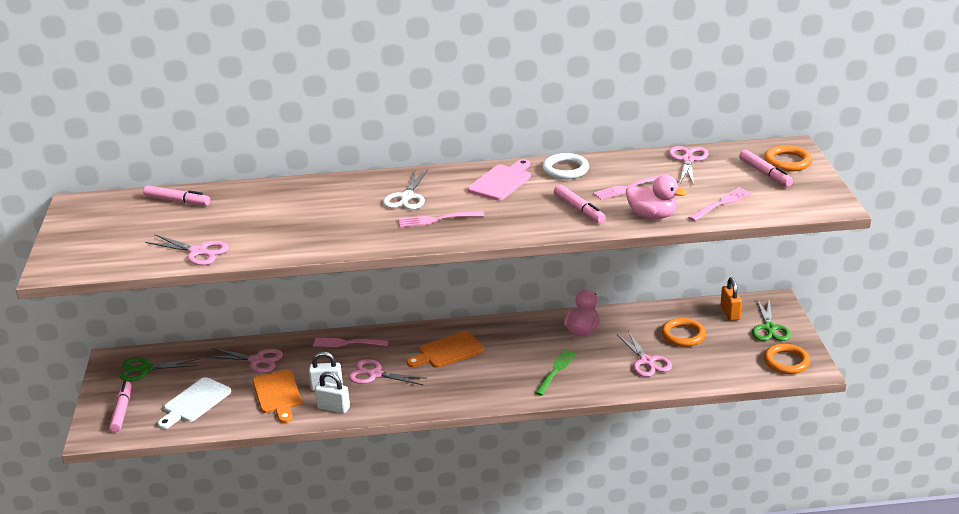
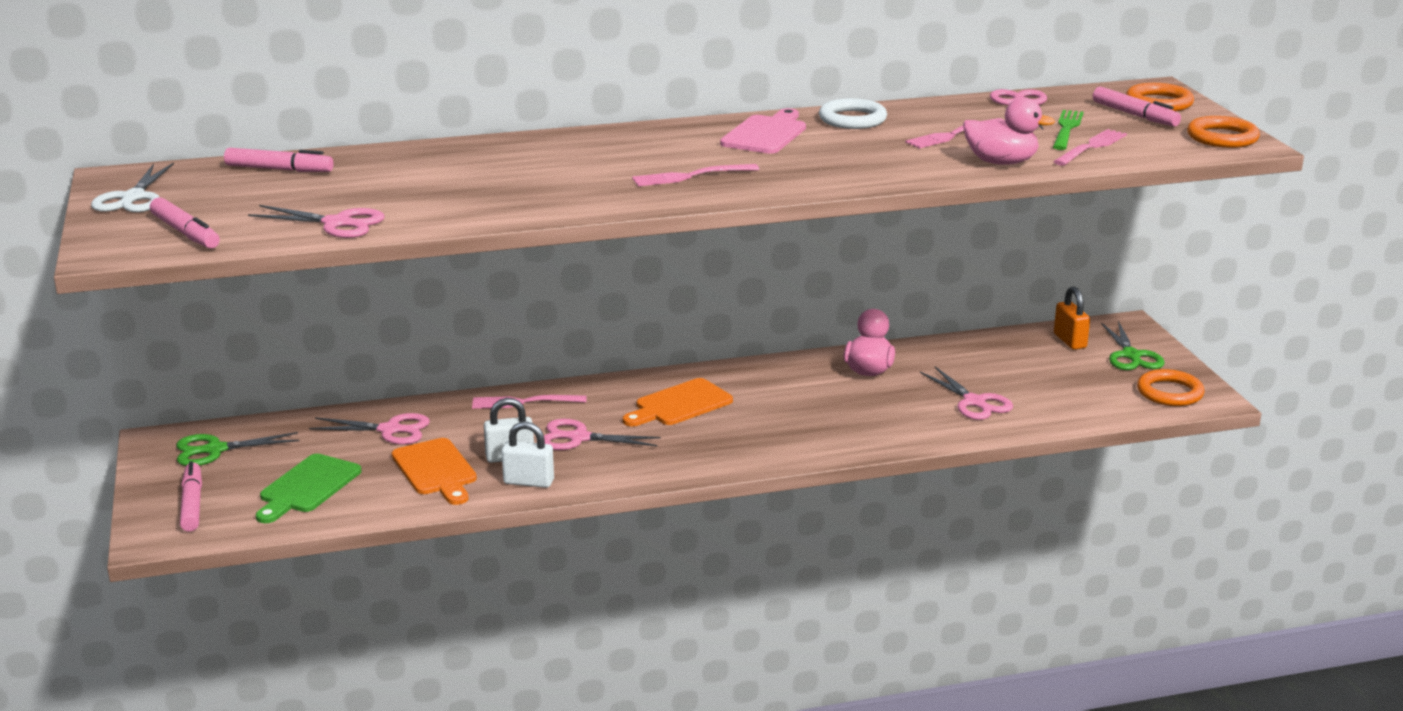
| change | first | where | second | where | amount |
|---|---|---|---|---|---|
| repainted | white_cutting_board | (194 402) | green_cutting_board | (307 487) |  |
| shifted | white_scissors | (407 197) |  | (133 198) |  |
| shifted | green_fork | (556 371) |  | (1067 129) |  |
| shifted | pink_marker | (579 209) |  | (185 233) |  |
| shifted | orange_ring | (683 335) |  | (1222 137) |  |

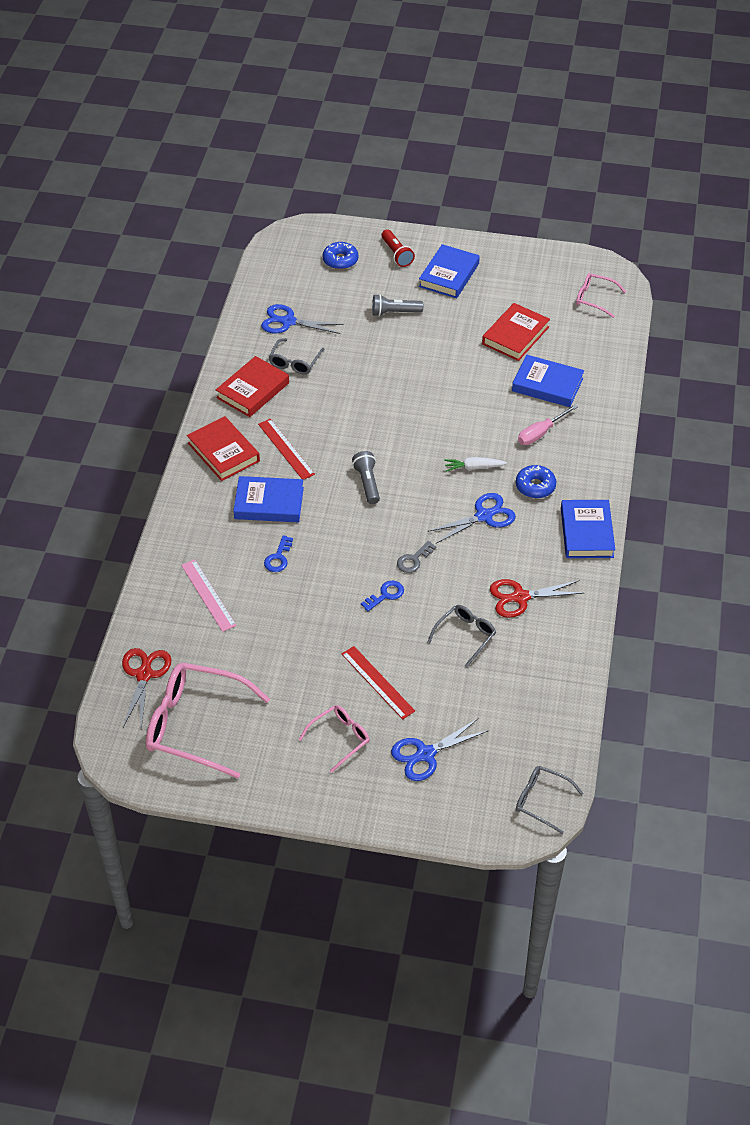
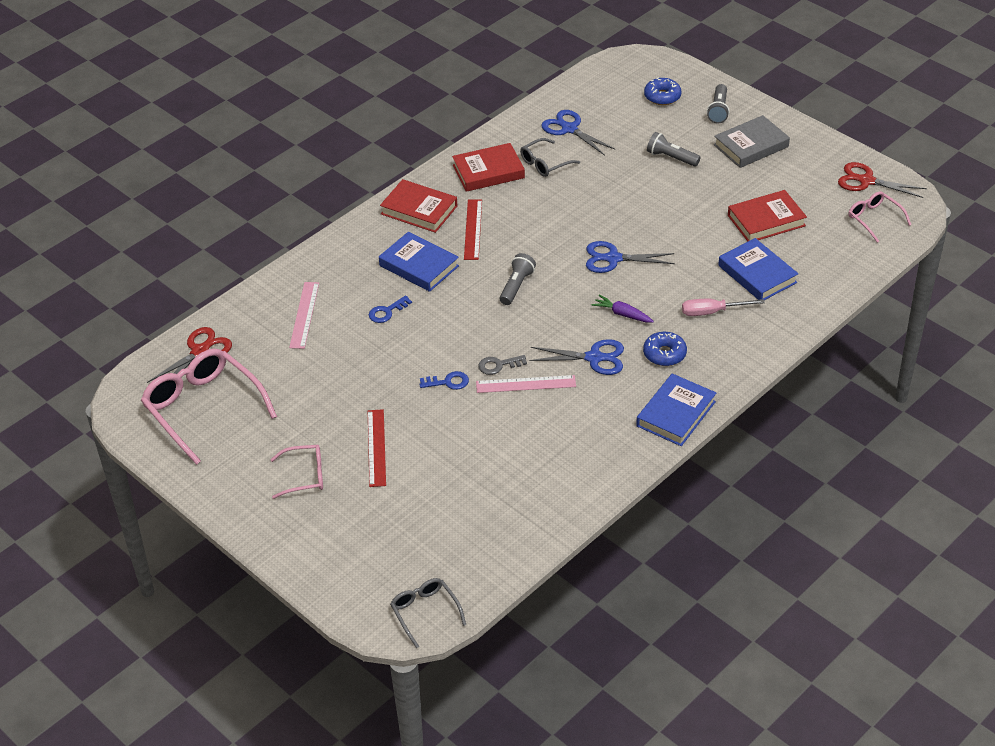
| change | first | where | second | where | amount |
|---|---|---|---|---|---|
| rotated | red_book | (223 452) |  | (419 210) | 60 degrees counterclockwise |
| repainted | red_flashlight | (396 254) | grey_flashlight | (718 110) |  |
| shifted | blue_scissors | (425 754) |  | (613 258) |  |
| repainted | blue_book | (449 275) | grey_book | (751 146) |  |
| gone | grey_glasses | (465 636) |  |  |  |
| repainted | white_carrot | (473 468) | purple_carrot | (622 314) |  |
| shifted | red_scissors | (520 597) |  | (866 181) |  |
| new |  |  | pink_ruler | (526 384) |  |

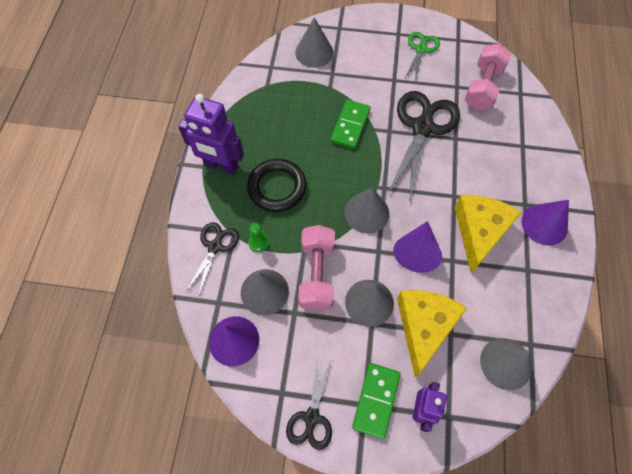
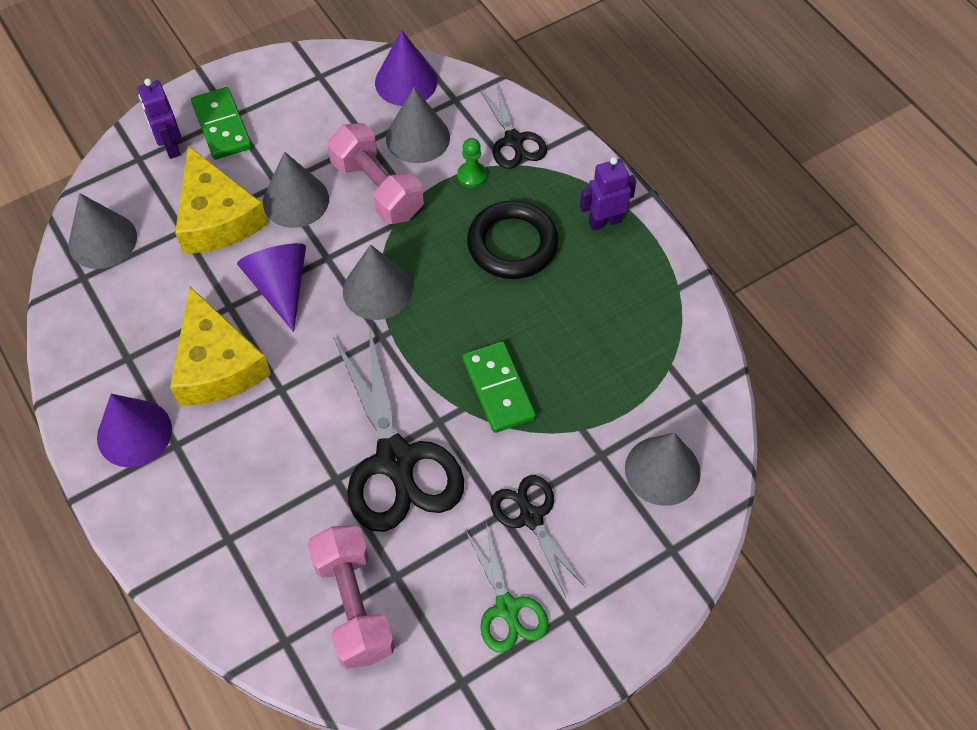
| change | first | where | second | where | amount |
|---|---|---|---|---|---|
| scaled | purple_robot | (221 166) |  | (604 221) | x0.61 |
| shifted | black_scissors | (311 418) |  | (530 517) |  |

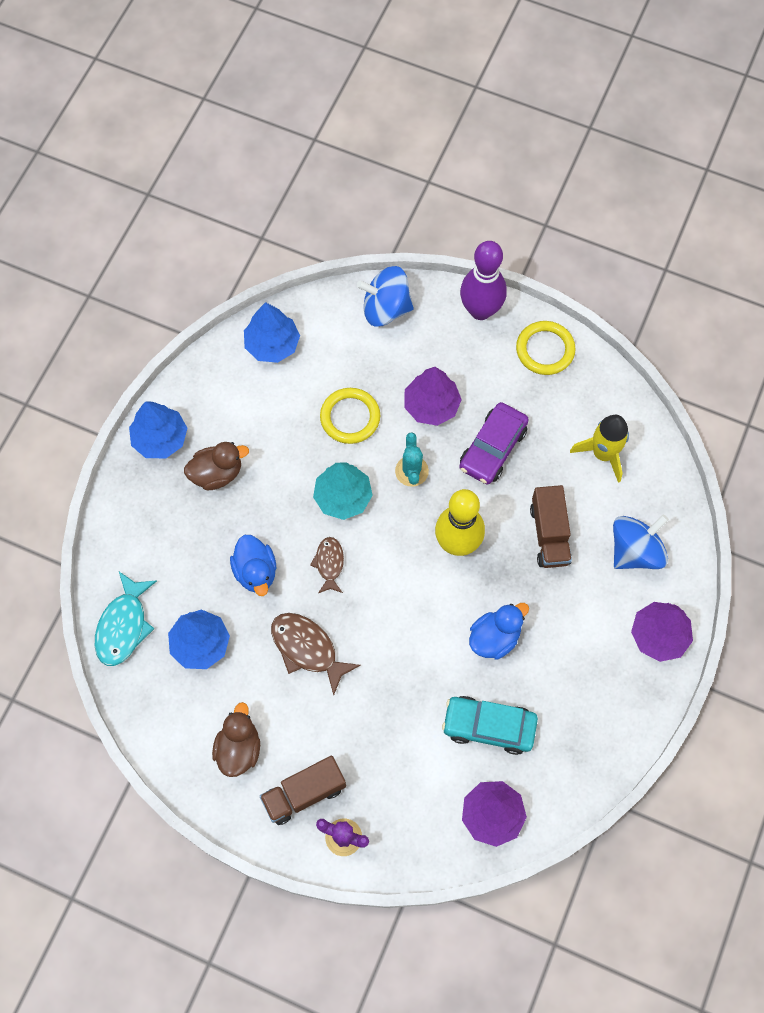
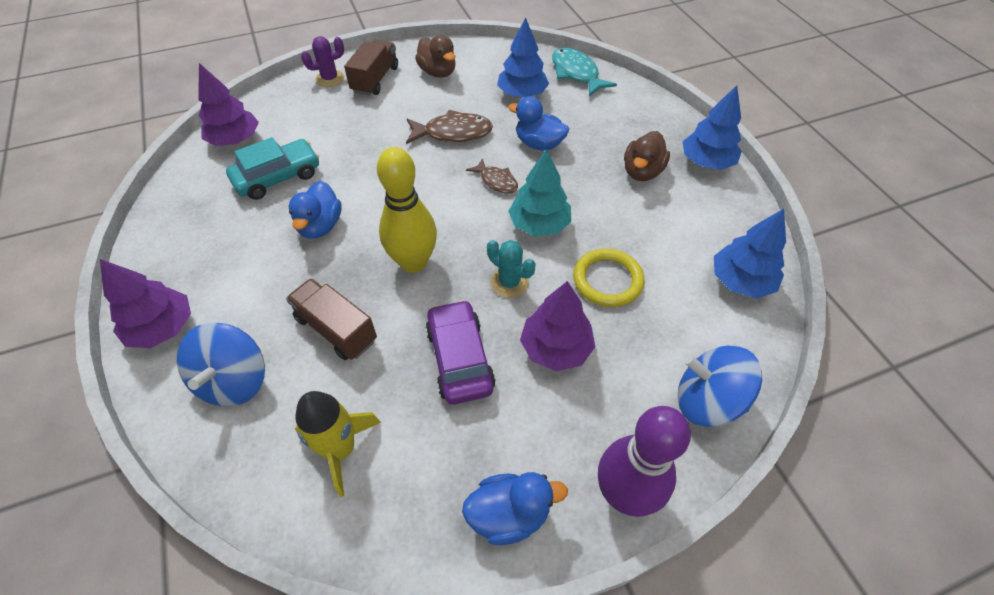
| change | first | where | second | where | amount |
|---|---|---|---|---|---|
| rotated | blue_spinning_top | (386 308) |  | (707 401) | 120 degrees counterclockwise |
| swapped | yellow_ring | (545 350) | blue_duck | (509 514) |  |

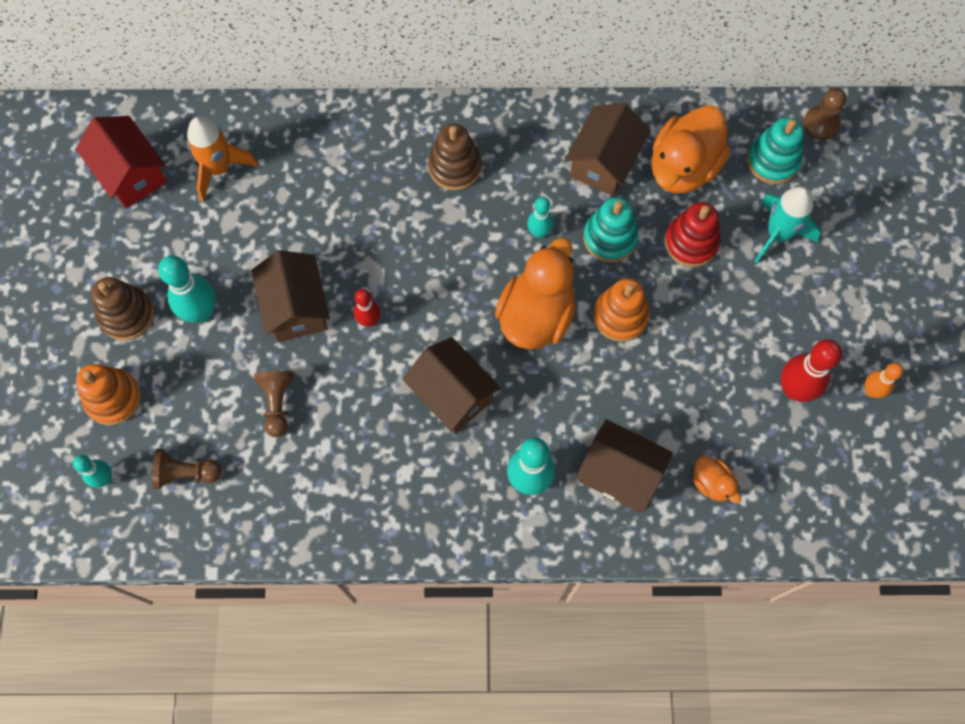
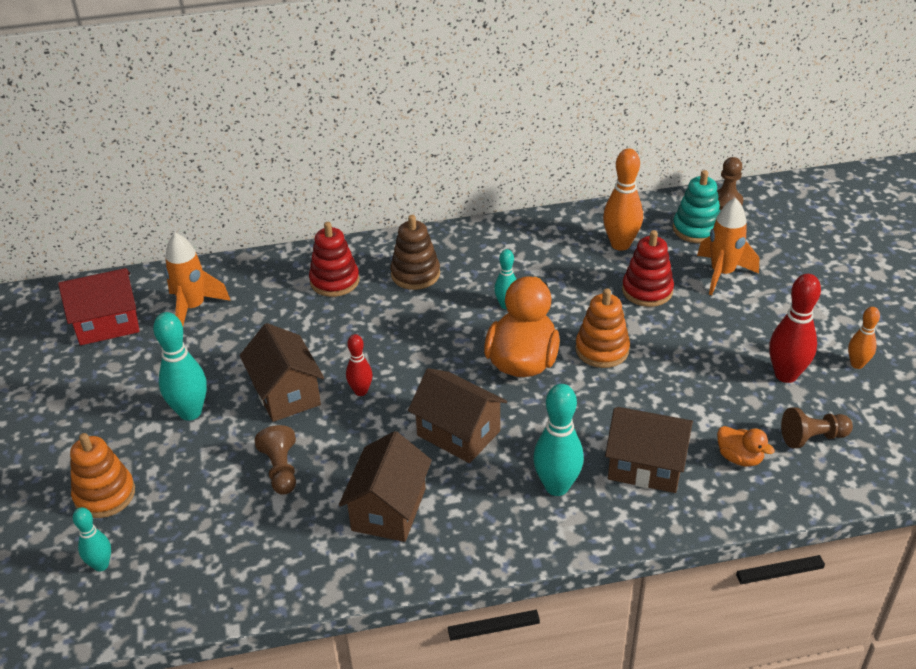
| change | first | where | second | where | amount |
|---|---|---|---|---|---|
| rotated | red_house | (131 173) |  | (107 324) | 60 degrees counterclockwise |
| gone | brown_stacking_toy | (126 315) |  |  |  |
| shifted | brown_pawn | (186 473) |  | (812 438) |  |
| shifted | brown_house | (603 162) |  | (388 509) |  |
| gone | turquoise_stacking_toy | (610 238) |  |  |  |
| swapped | orange_duck | (683 167) | orange_bowling_pin | (620 244) |  |
| repainted | turquoise_rocket | (778 234) | orange_rocket | (722 274) |  |
| new |  |  | red_stacking_toy | (334 281) |  |

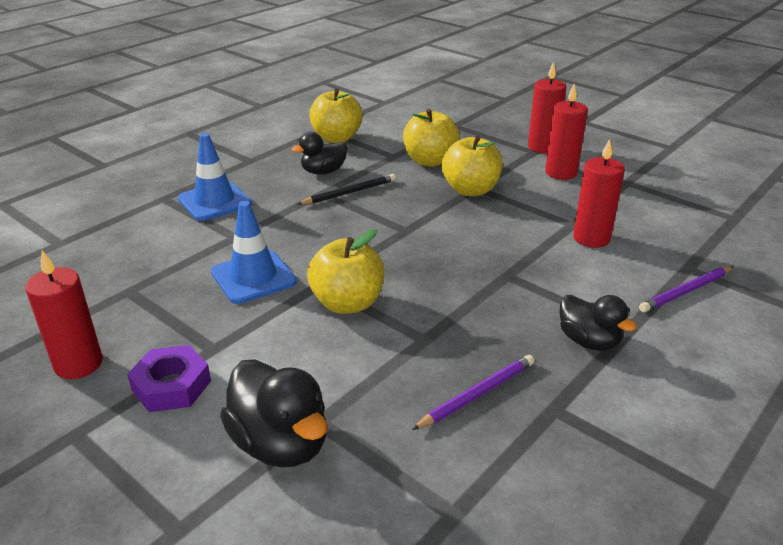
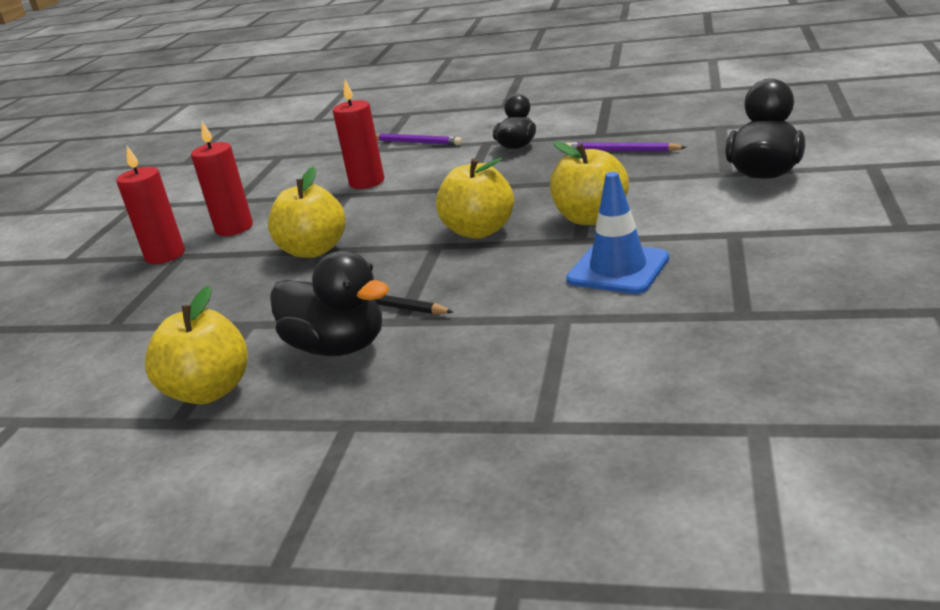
| change | first | where | second | where | amount |
|---|---|---|---|---|---|
| gone | red_candle | (78 364) |  |  |  |
| gone | purple_nut | (171 385) |  |  |  |
| gone | blue_traffic_cone | (214 201) |  |  |  |
| scaled | black_duck | (323 172) |  | (338 347) | x1.51 |
| shifted | yellow_apple | (429 161) |  | (479 231) |  |

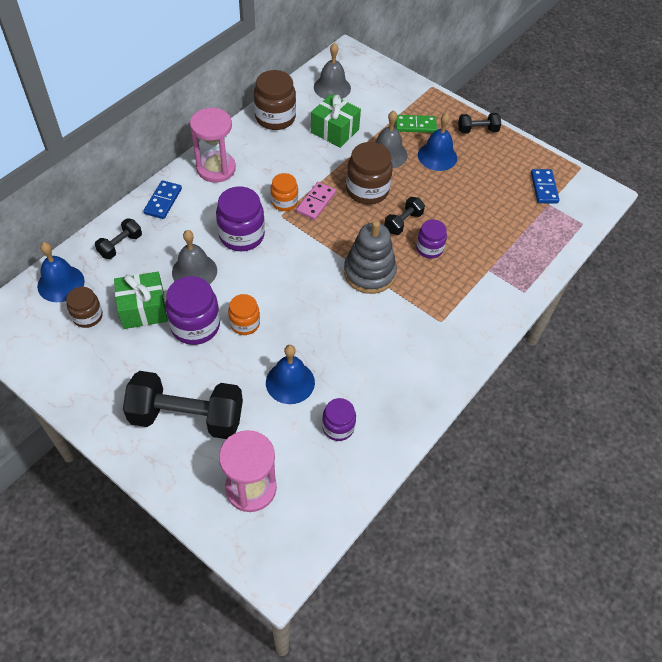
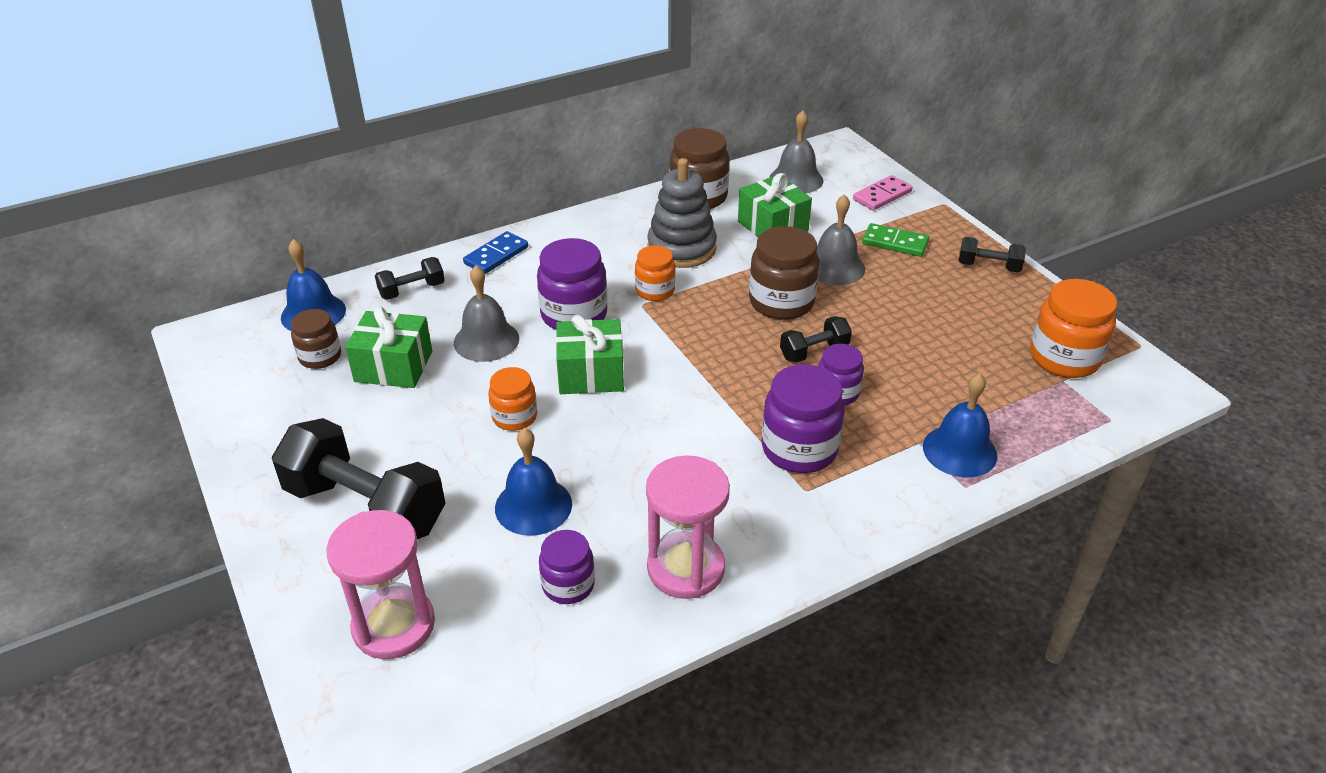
| change | first | where | second | where | amount |
|---|---|---|---|---|---|
| shifted | purple_jar | (195 326) |  | (799 449) |  |
| shifted | pink_hourglass | (216 168) |  | (686 568) |  |
| shifted | pink_domino | (316 202) |  | (882 195) |  |
| shifted | grey_stacking_toy | (369 273) |  | (681 248) |  |
| shifted | blue_bell | (437 156) |  | (959 451) |  |
| swapped | blue_domino | (544 188) | orange_jar | (1064 358) |  |
| new |  |  | green_gift | (591 373) |  |

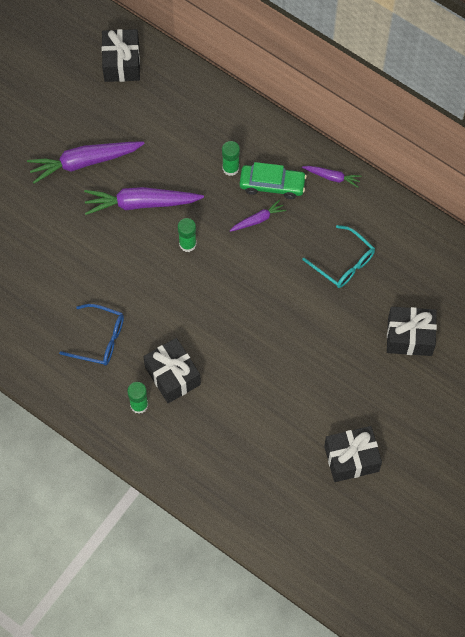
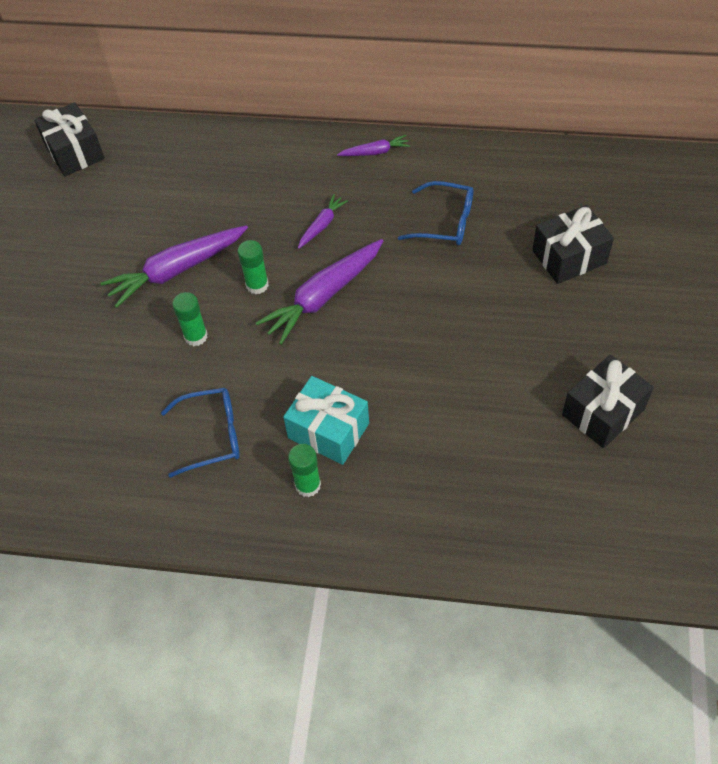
| change | first | where | second | where | amount |
|---|---|---|---|---|---|
| shifted | purple_carrot | (85 162) |  | (324 296) |  |
| repainted | black_gift | (172 376) | turquoise_gift | (328 430) |  |
| shifted | green_glue_stick | (230 168) |  | (196 336) |  |
| gone | green_car | (272 185) |  |  |  |
| repainted | turquoise_glasses | (343 263) | blue_glasses | (445 222) |  |

